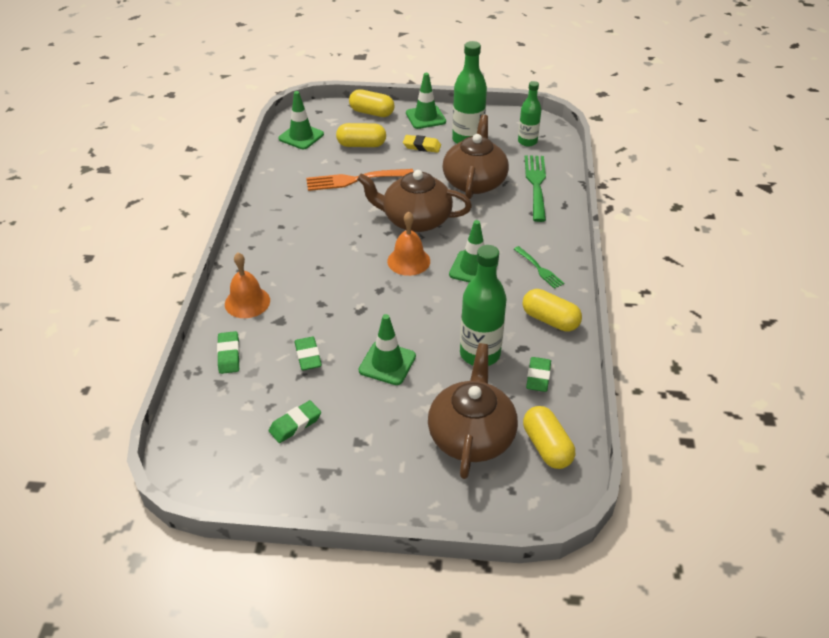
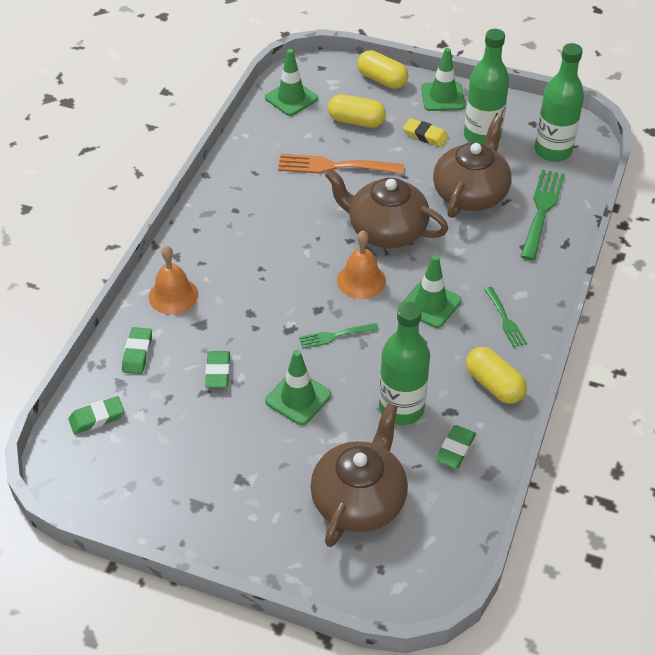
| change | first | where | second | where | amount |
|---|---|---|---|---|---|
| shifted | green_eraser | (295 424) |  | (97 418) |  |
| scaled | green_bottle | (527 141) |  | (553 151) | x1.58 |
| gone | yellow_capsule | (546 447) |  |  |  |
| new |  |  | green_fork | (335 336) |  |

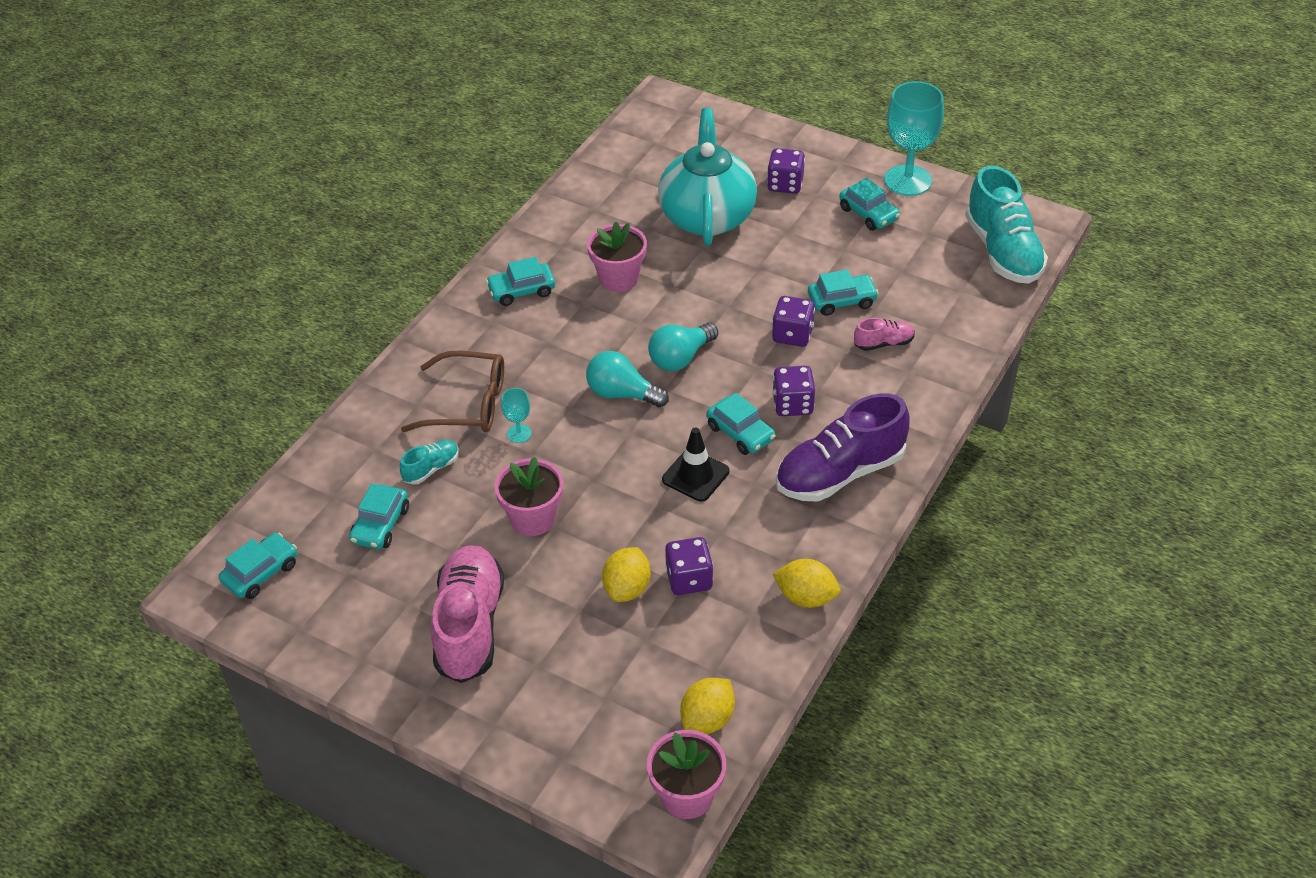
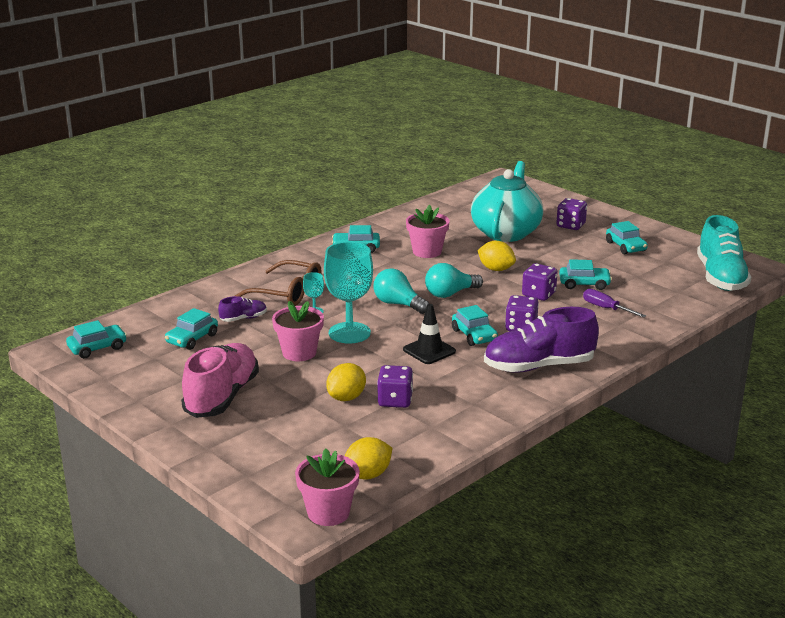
| change | first | where | second | where | amount |
|---|---|---|---|---|---|
| repainted | turquoise_shoe | (431 469) | purple_shoe | (243 318) |  |
| shifted | yellow_lemon | (806 597) |  | (496 269) |  |
| swapped | pink_shoe | (883 343) | purple_screwdriver | (606 308) |  |
| shifted | turquoise_goblet | (908 180) |  | (349 333) |  |

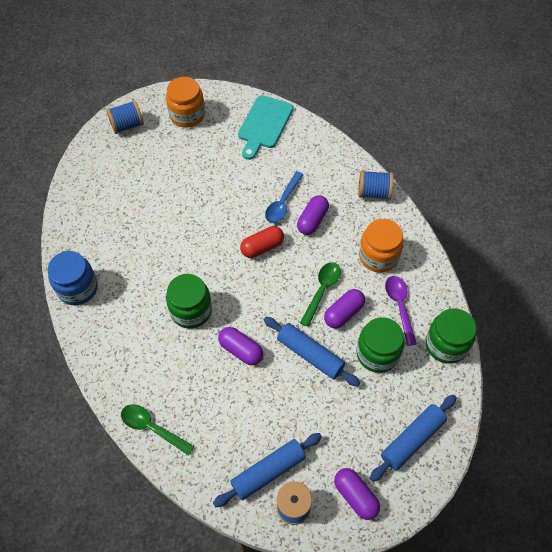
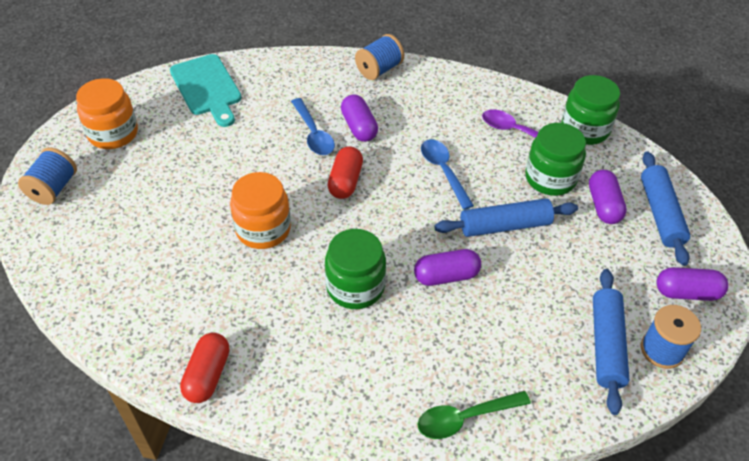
| change | first | where | second | where | amount |
|---|---|---|---|---|---|
| swapped | blue_jar | (77 288) | red_capsule | (207 375) |  |
| repainted | green_spoon | (322 290) | blue_spoon | (443 171) |  |
| shifted | purple_capsule | (343 313) |  | (603 205) |  |
| shifted | orange_jar | (378 256) |  | (263 229) |  |

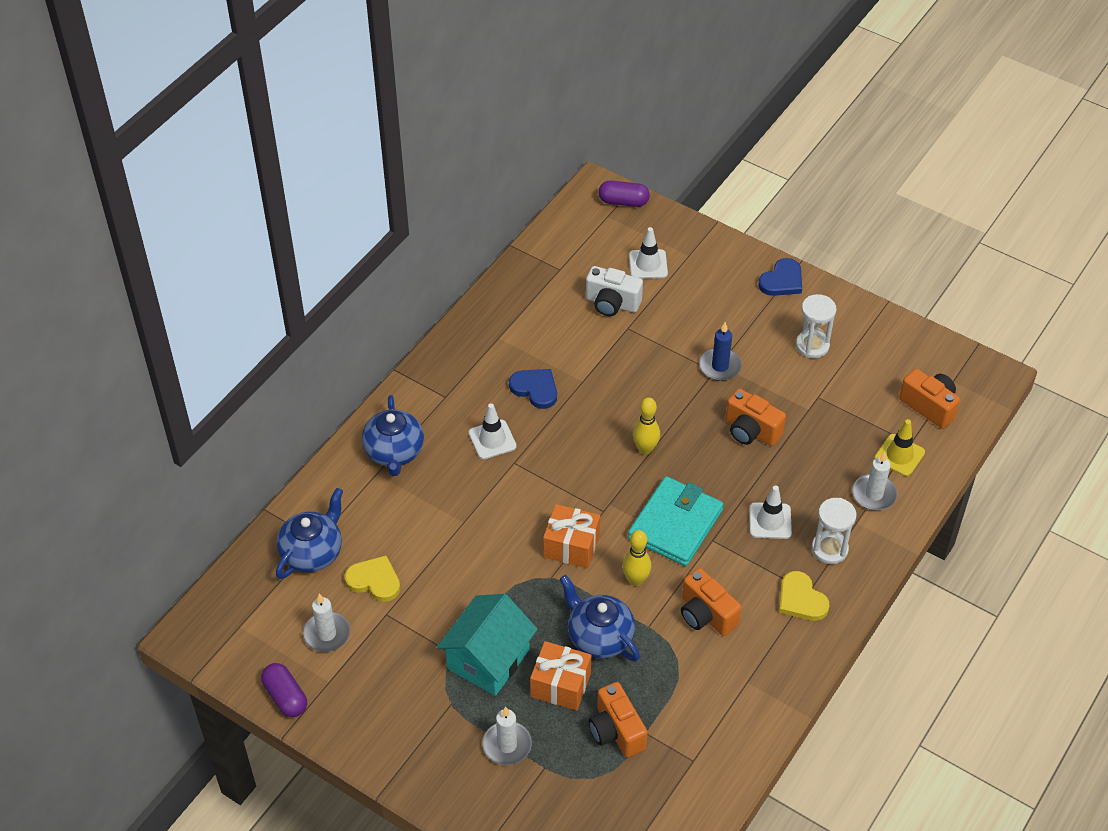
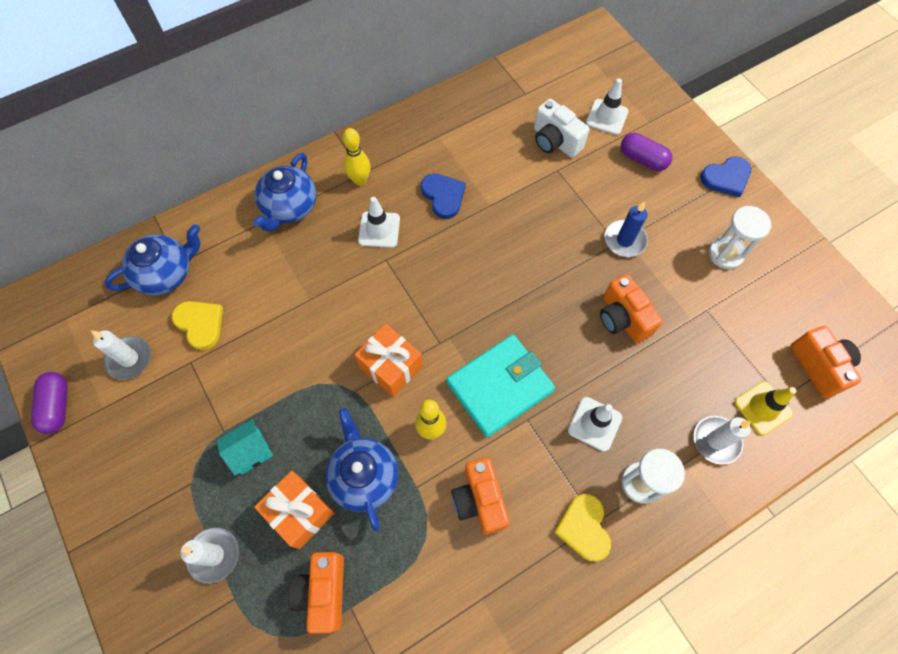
| change | first | where | second | where | amount |
|---|---|---|---|---|---|
| scaled | turquoise_house | (488 659) |  | (250 451) | x0.54 |
| shifted | purple_capsule | (623 201) |  | (642 159) |  |
| shifted | yellow_bowling_pin | (645 449) |  | (360 180) |  |

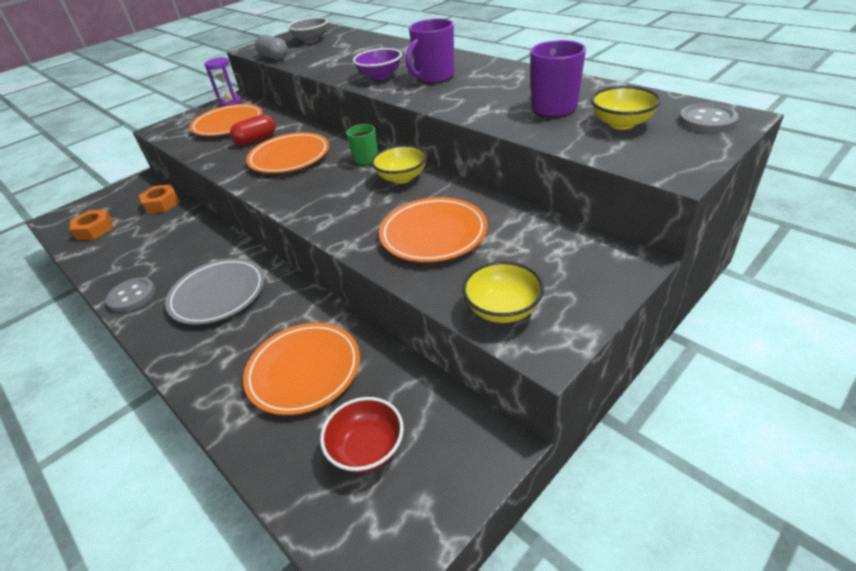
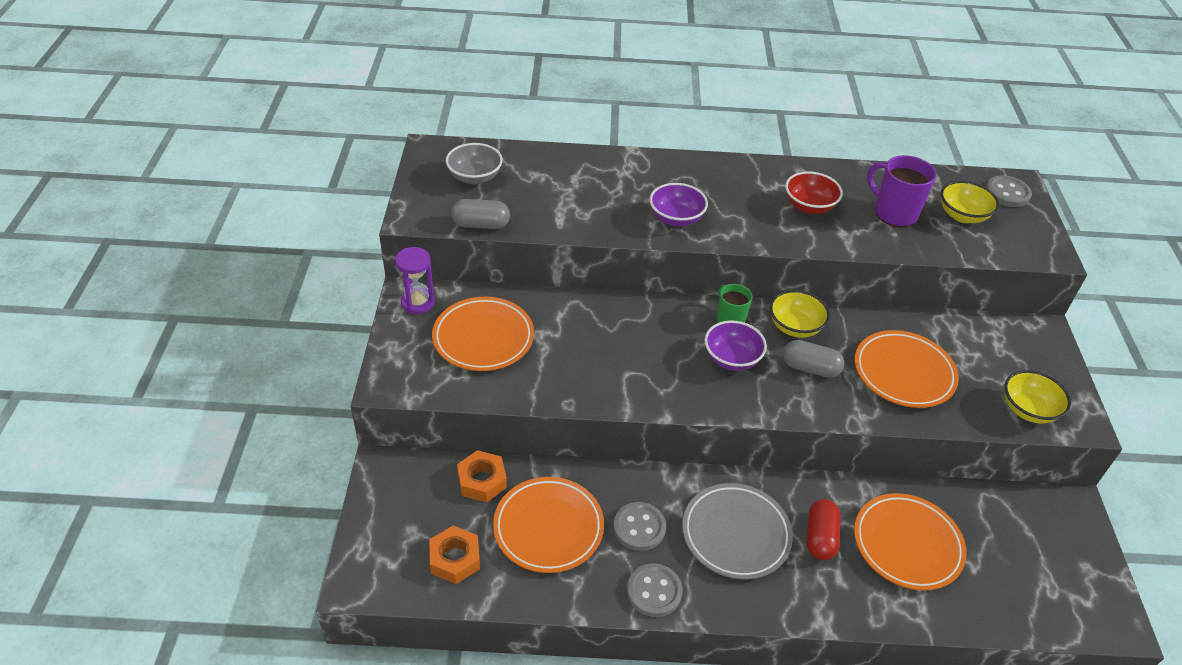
| change | first | where | second | where | amount |
|---|---|---|---|---|---|
| shifted | red_capsule | (256 140) |  | (820 537) |  |
| shifted | orange_plate | (289 157) |  | (548 527) |  |
| shifted | red_bowl | (367 449) |  | (809 206) |  |
| gone | purple_mug | (434 77) |  |  |  |
| new |  |  | grey_button | (639 528) |  |
| new |  |  | purple_bowl | (732 359) |  |
| new |  |  | grey_capsule | (810 368) |  |

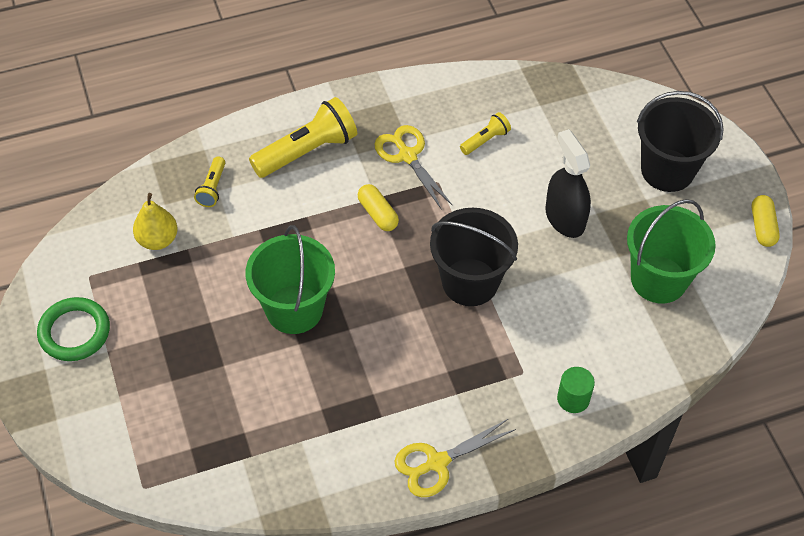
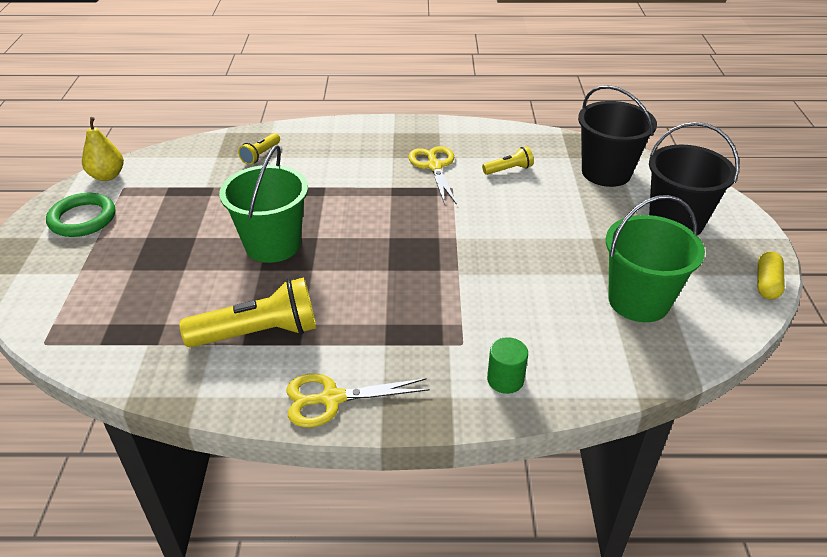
| change | first | where | second | where | amount |
|---|---|---|---|---|---|
| shifted | yellow_pear | (158 240) |  | (107 176) |  |
| shifted | yellow_flashlight | (307 151) |  | (259 333) |  |
| gone | yellow_capsule | (377 214) |  |  |  |
| shifted | black_bucket | (470 282) |  | (606 172) |  |
| gone | black_spray_bottle | (565 218) |  |  |  |

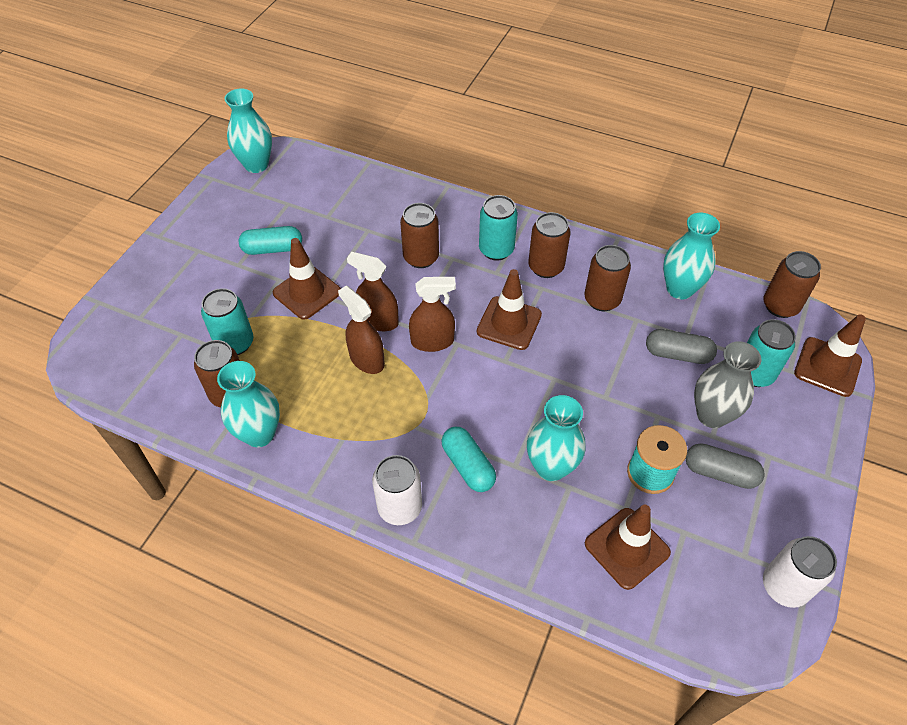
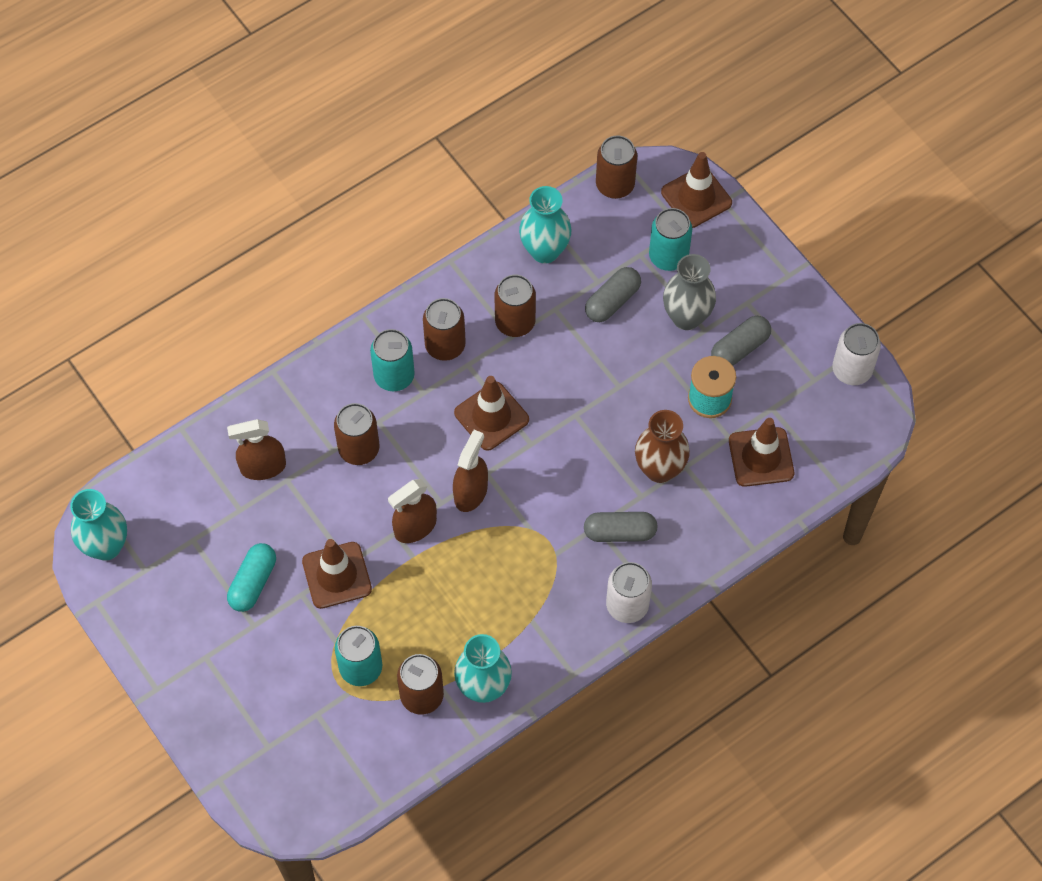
| change | first | where | second | where | amount |
|---|---|---|---|---|---|
| shifted | brown_spray_bottle | (366 359) |  | (263 467) |  |
| repainted | turquoise_capsule | (468 466) | grey_capsule | (619 532) |  |
| repainted | turquoise_vase | (551 467) | brown_vase | (659 469) |  |

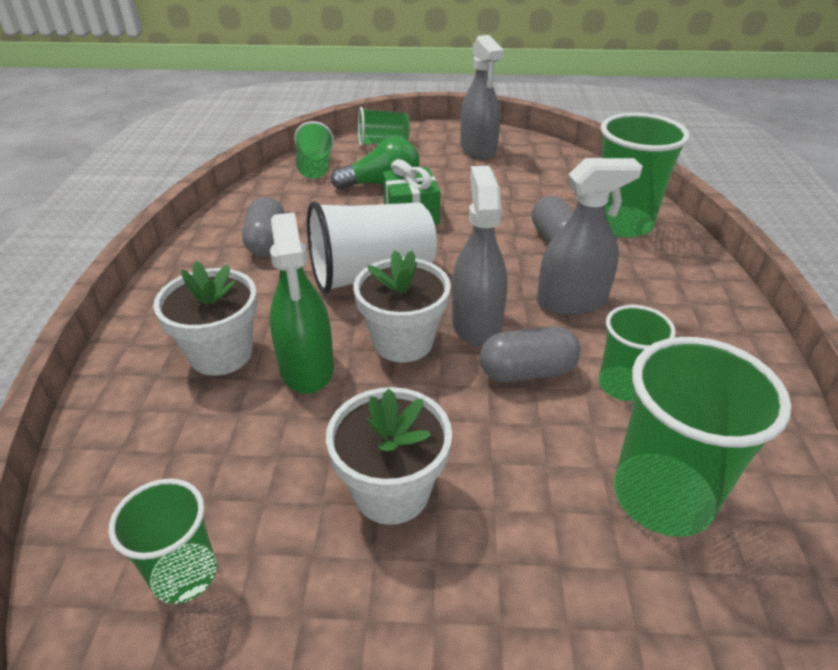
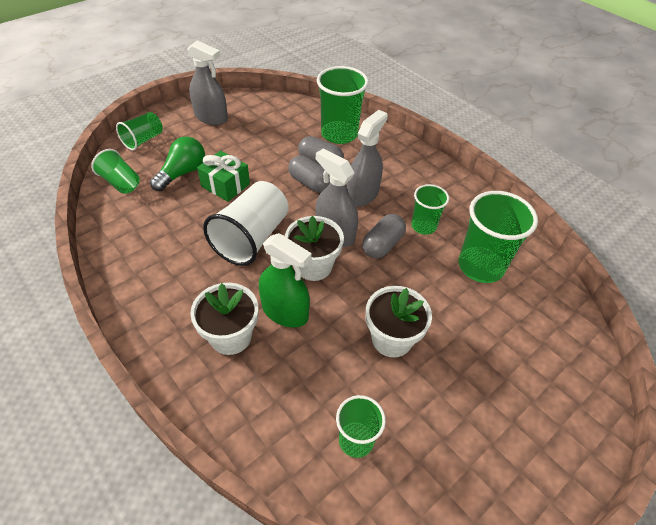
| change | first | where | second | where | amount |
|---|---|---|---|---|---|
| shifted | grey_capsule | (267 242) |  | (310 183) |  |

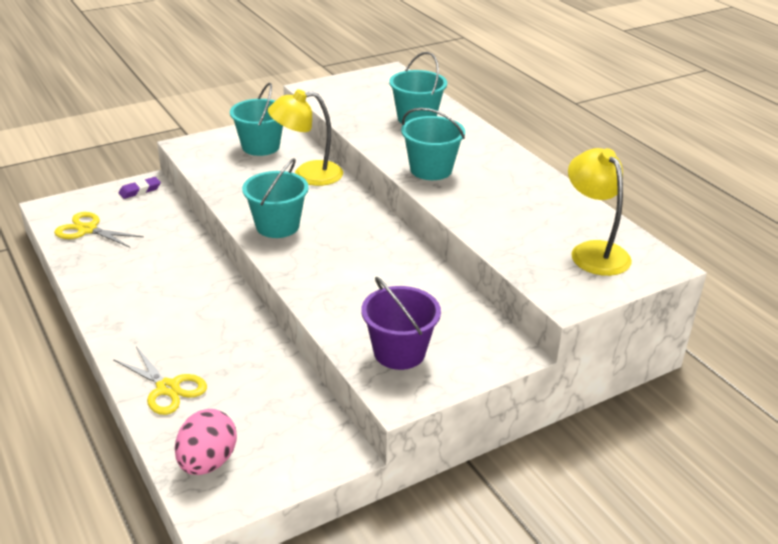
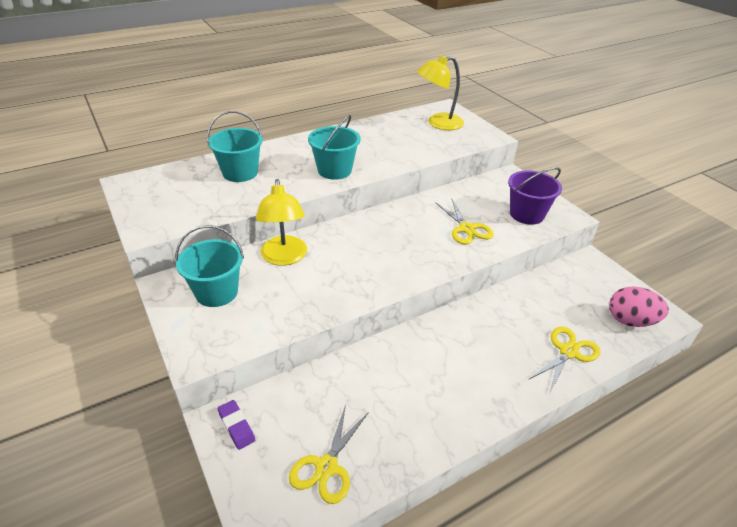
| change | first | where | second | where | amount |
|---|---|---|---|---|---|
| gone | turquoise_bucket | (277 226) |  |  |  |
| new |  |  | yellow_scissors | (466 229) |  |

